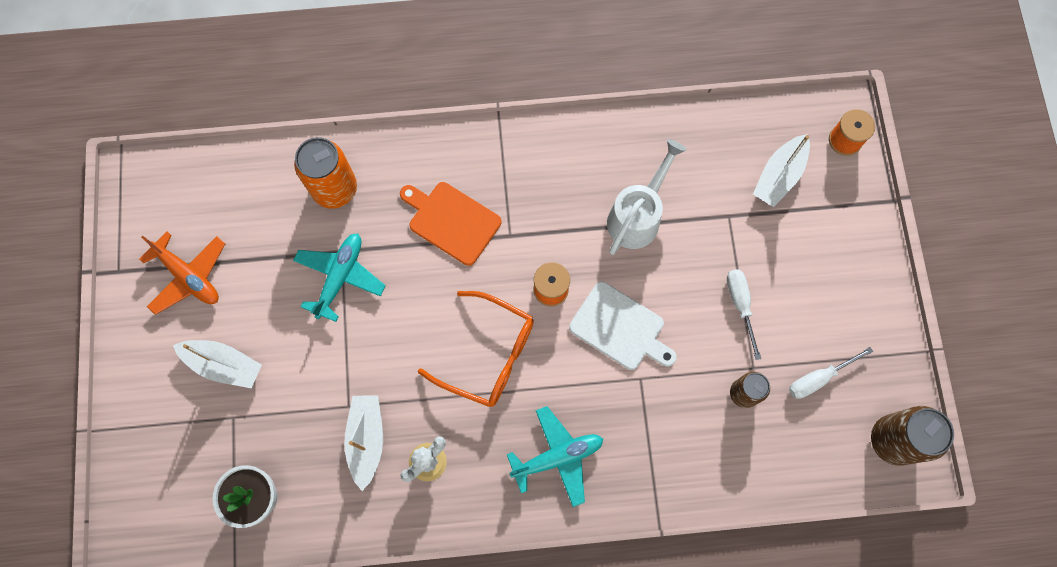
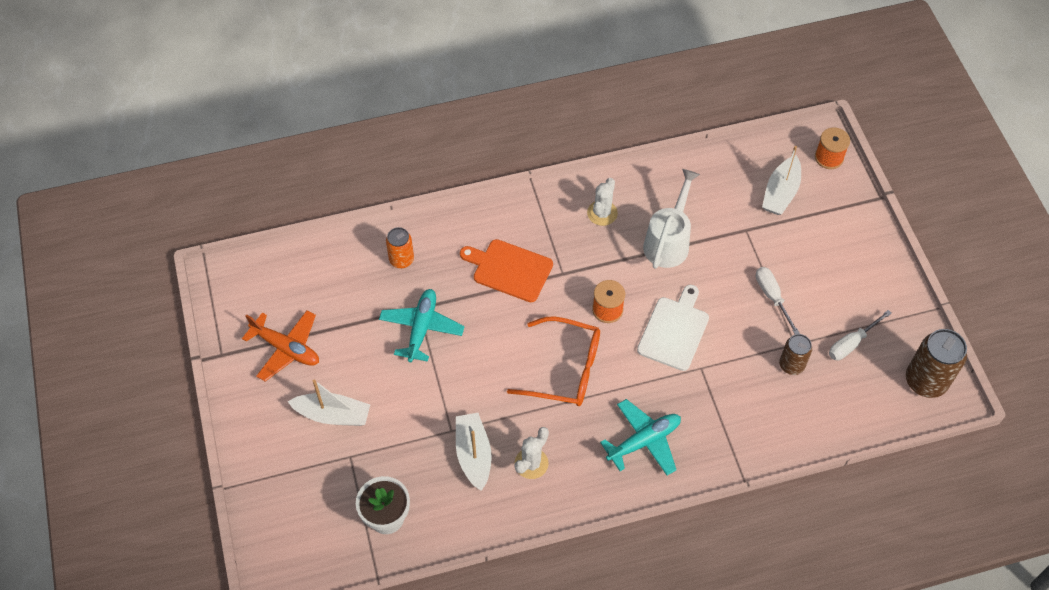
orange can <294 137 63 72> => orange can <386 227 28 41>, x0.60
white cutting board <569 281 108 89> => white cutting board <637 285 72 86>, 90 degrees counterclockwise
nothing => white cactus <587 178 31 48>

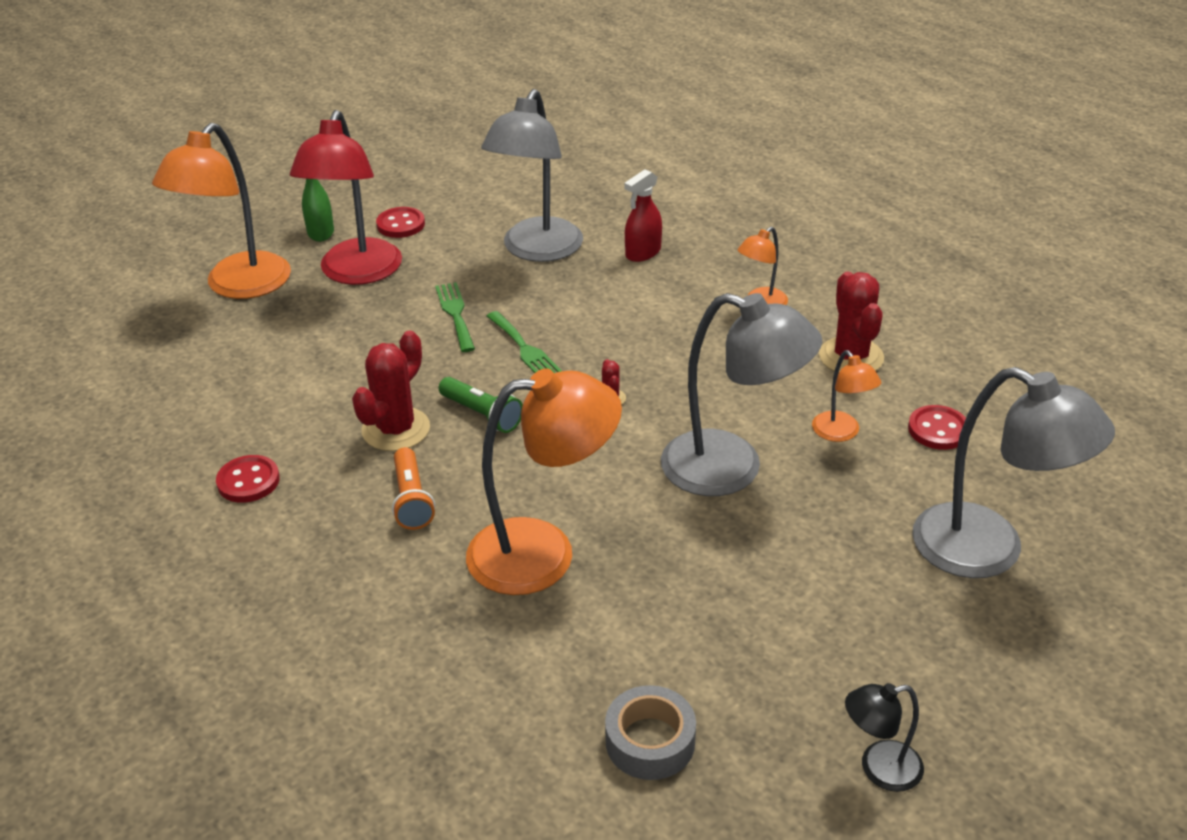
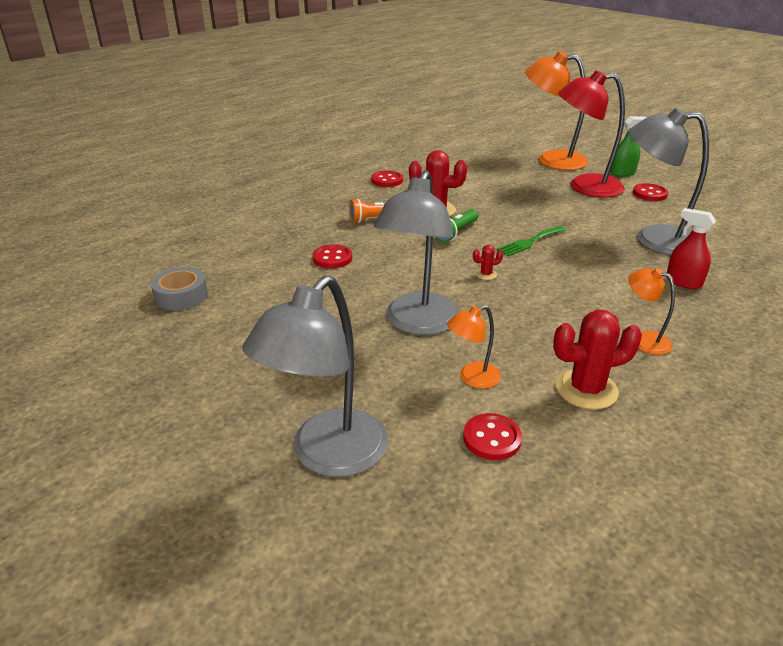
green fork <435 282 40 70> => nothing
orange lamp <466 369 156 226> => red button <313 244 39 25>
black lamp <845 683 79 109> => nothing

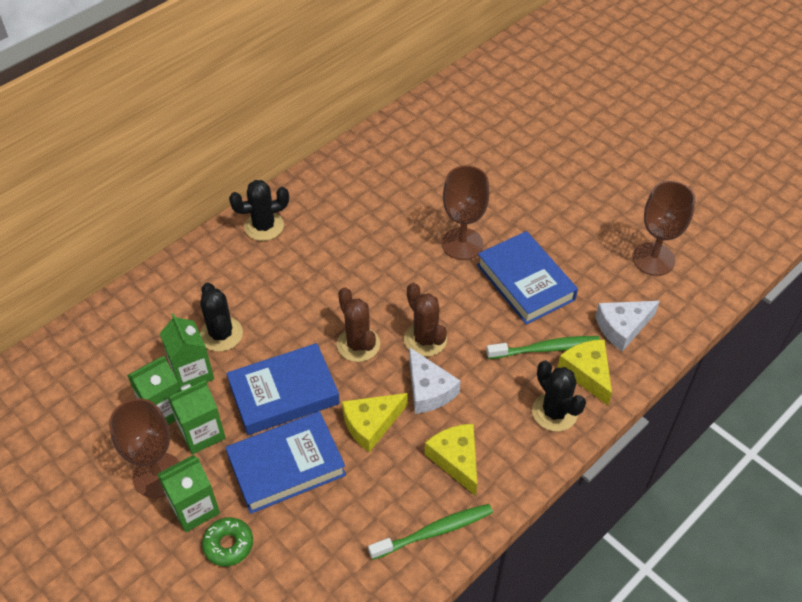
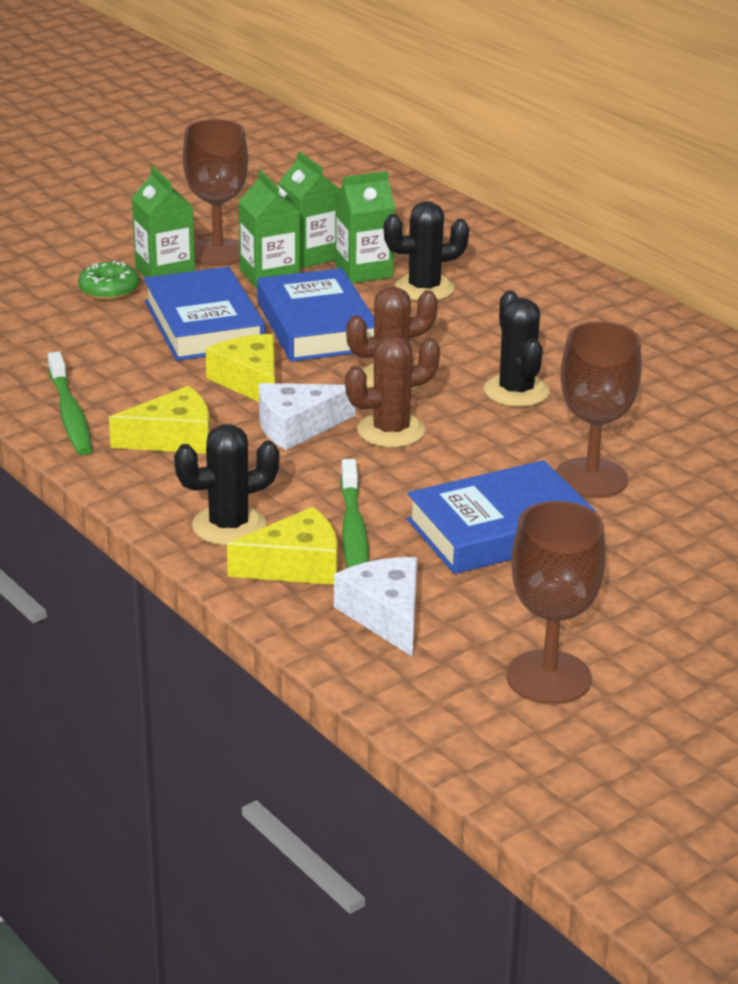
black cactus <229 180 60 61> => black cactus <484 291 66 116>, moved

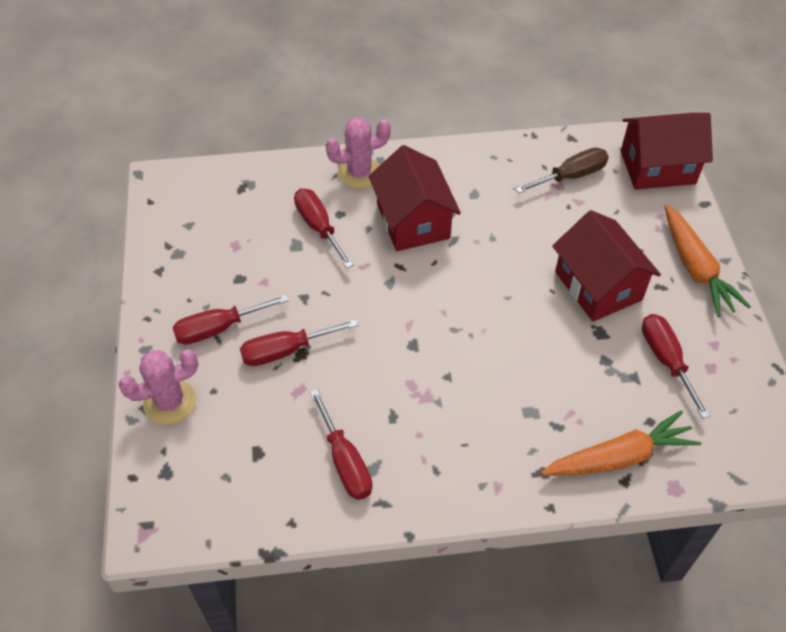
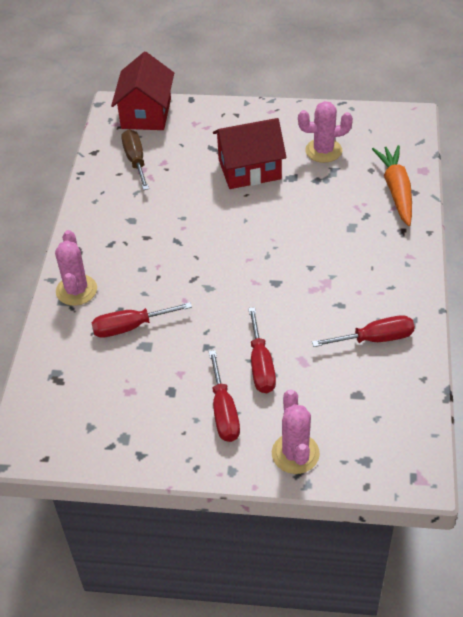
red house <369 145 92 106> => nothing
red screwdriver <642 314 68 105> => pink cactus <298 101 55 62>
orange carrot <665 205 86 112> => nothing

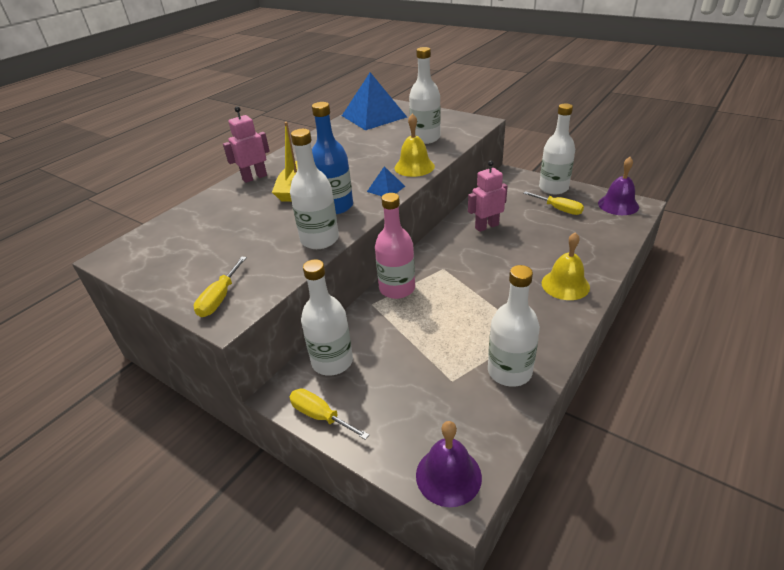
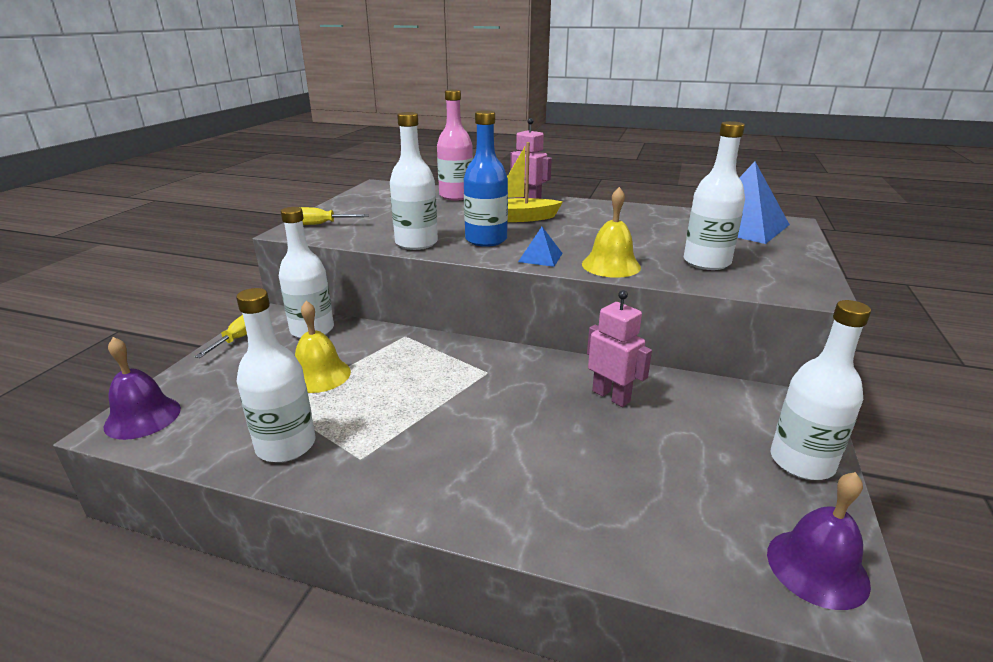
pink bottle <375 193 40 106> => pink bottle <437 89 36 112>, moved
yellow screwdriver <523 191 61 24> => nothing
yellow bell <542 232 48 68> => yellow bell <295 301 56 92>, moved

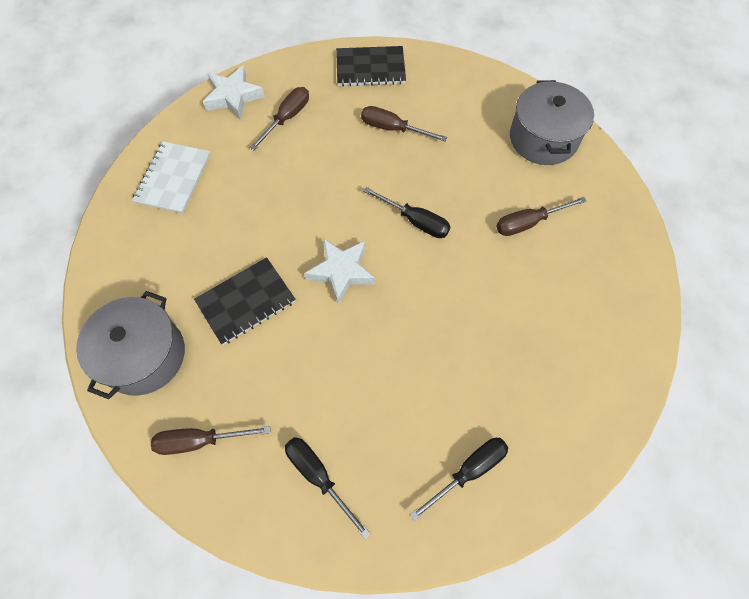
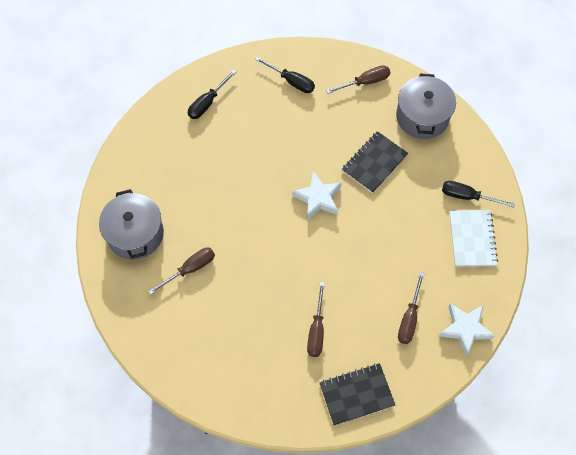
brown screwdriver <361 106 86 36> => brown screwdriver <307 282 18 75>, 90 degrees clockwise
black screwdriver <363 187 87 51> => black screwdriver <442 181 73 26>, moved
grey pot <510 80 84 85> => grey pot <99 189 65 71>, moved

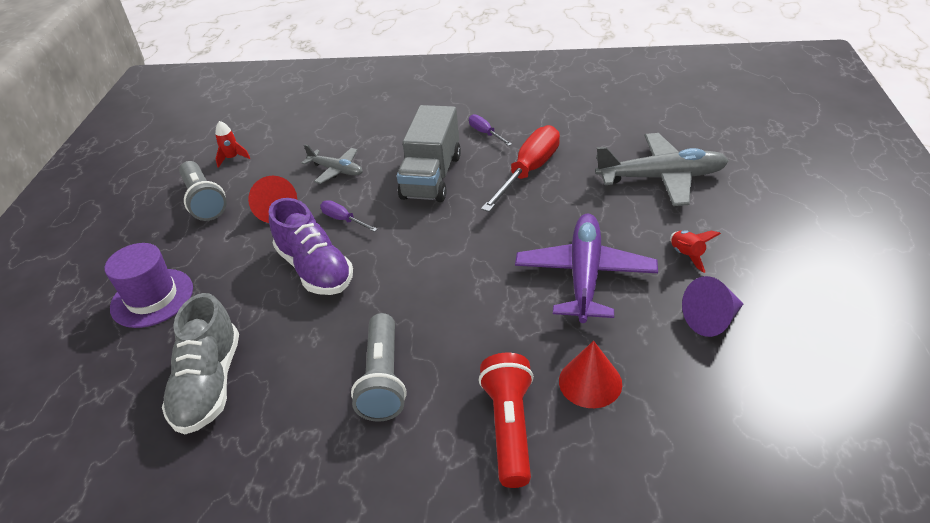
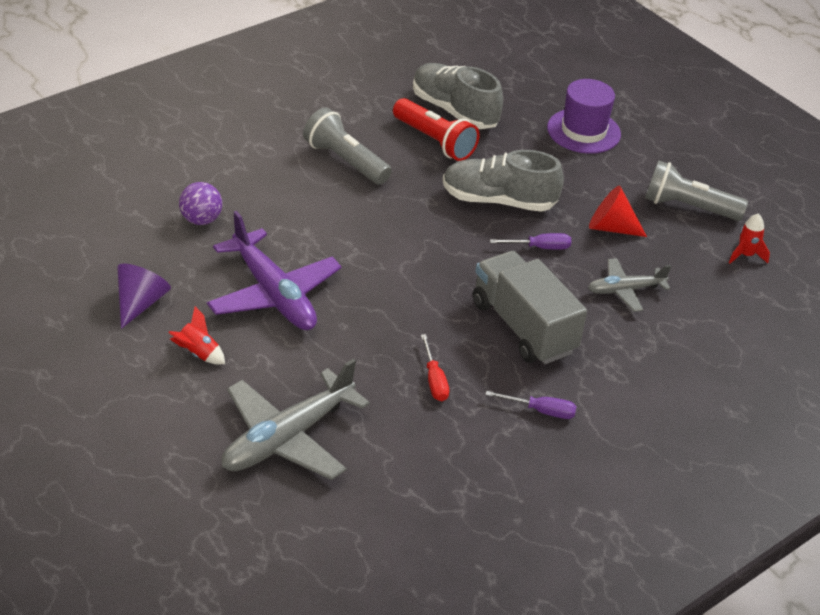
purple shoe <269 198 84 97> => grey shoe <443 150 121 62>
red flashlight <479 353 55 135> => red flashlight <393 98 87 63>, moved
red screwdriver <481 125 79 87> => red screwdriver <421 334 28 67>, x0.49
red cone <559 341 63 67> => purple ball <179 182 43 43>

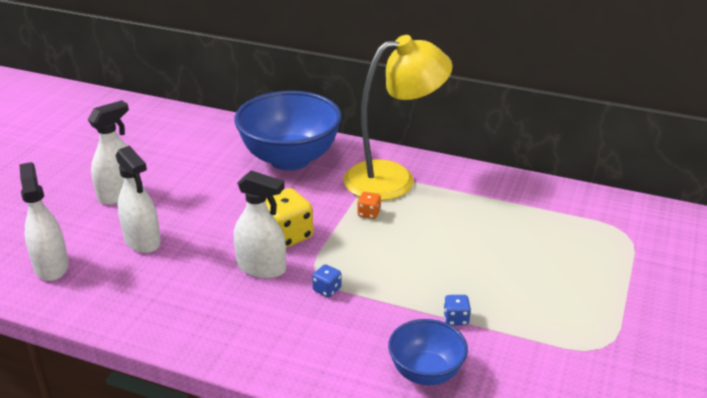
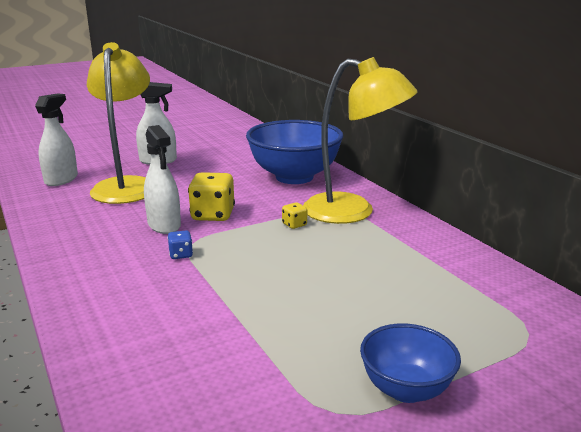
white spray bottle <116 146 45 107> => yellow lamp <87 42 63 162>
orange dice <357 192 24 27> => yellow dice <282 202 25 27>
blue bowl <388 319 80 66> => blue bowl <360 323 101 80>, moved
blue dice <443 295 28 31> => nothing

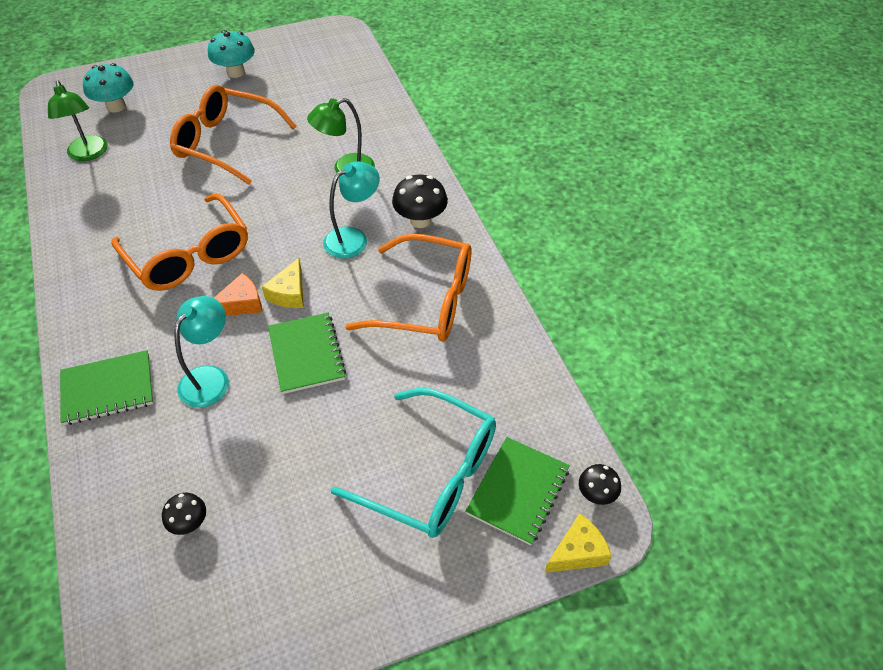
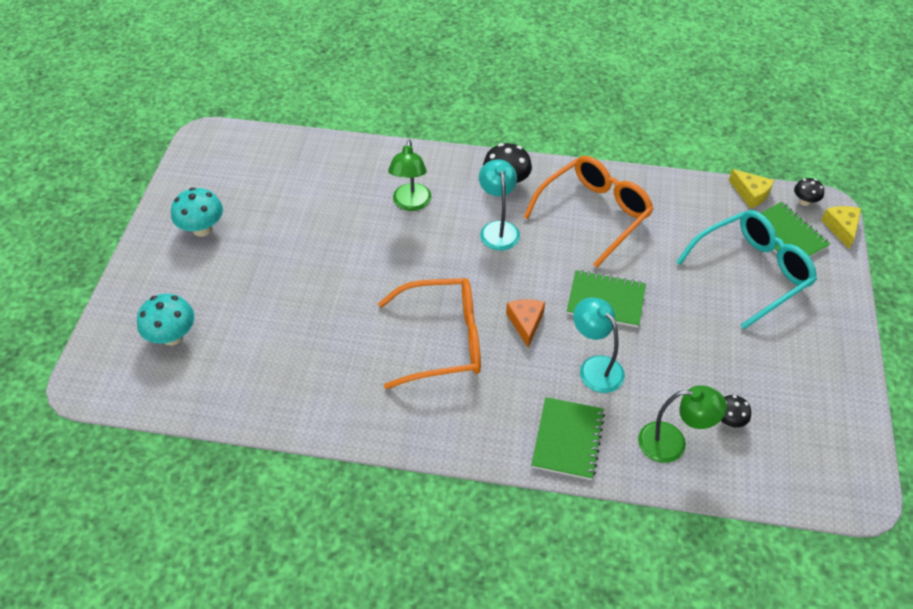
green lamp <48 81 60 80> => green lamp <638 385 89 78>, moved
orange glasses <170 85 126 100> => nothing
yellow cheese <262 258 42 50> => yellow cheese <729 169 45 40>, moved

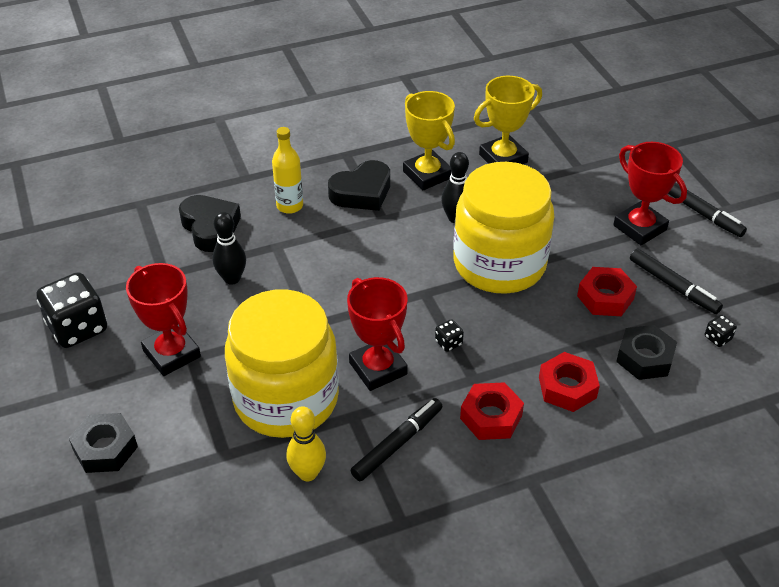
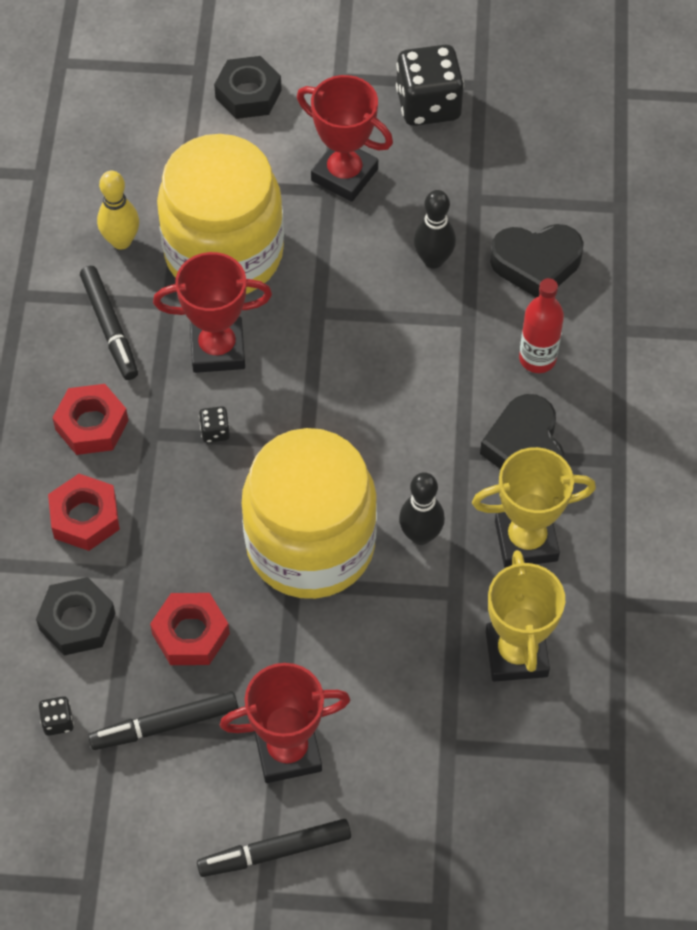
red trophy <126 263 75 113> => red trophy <297 75 96 127>, 45 degrees clockwise
yellow bottle <272 127 31 87> => red bottle <519 278 45 95>

